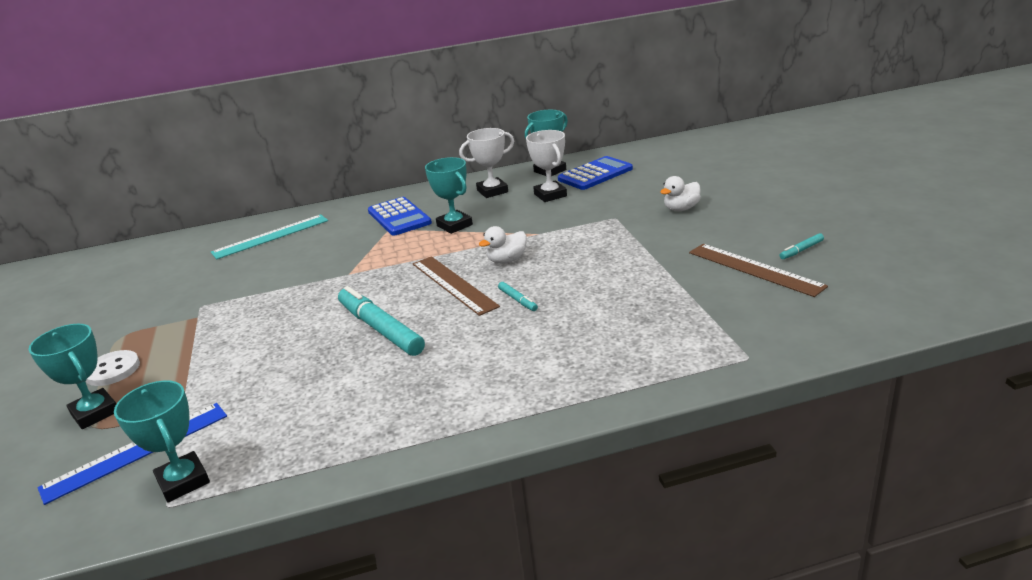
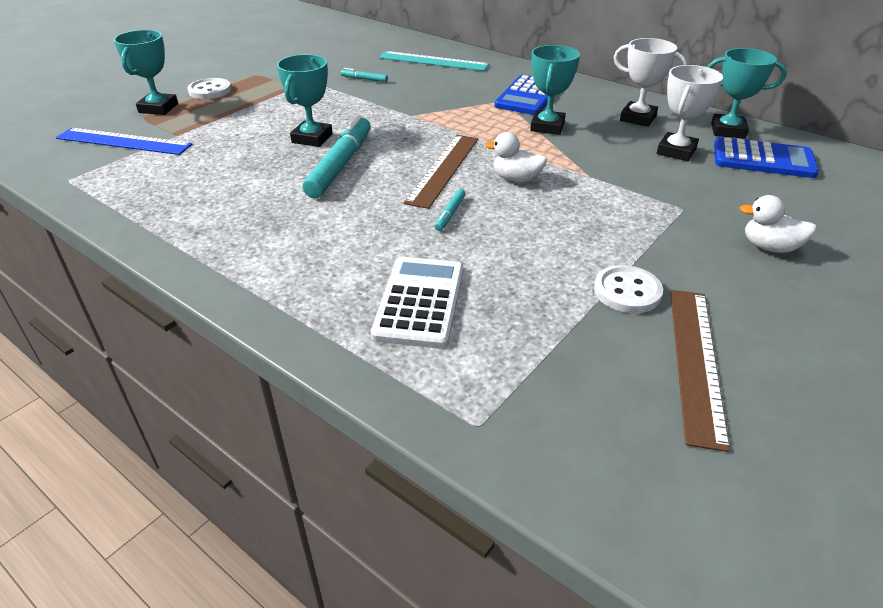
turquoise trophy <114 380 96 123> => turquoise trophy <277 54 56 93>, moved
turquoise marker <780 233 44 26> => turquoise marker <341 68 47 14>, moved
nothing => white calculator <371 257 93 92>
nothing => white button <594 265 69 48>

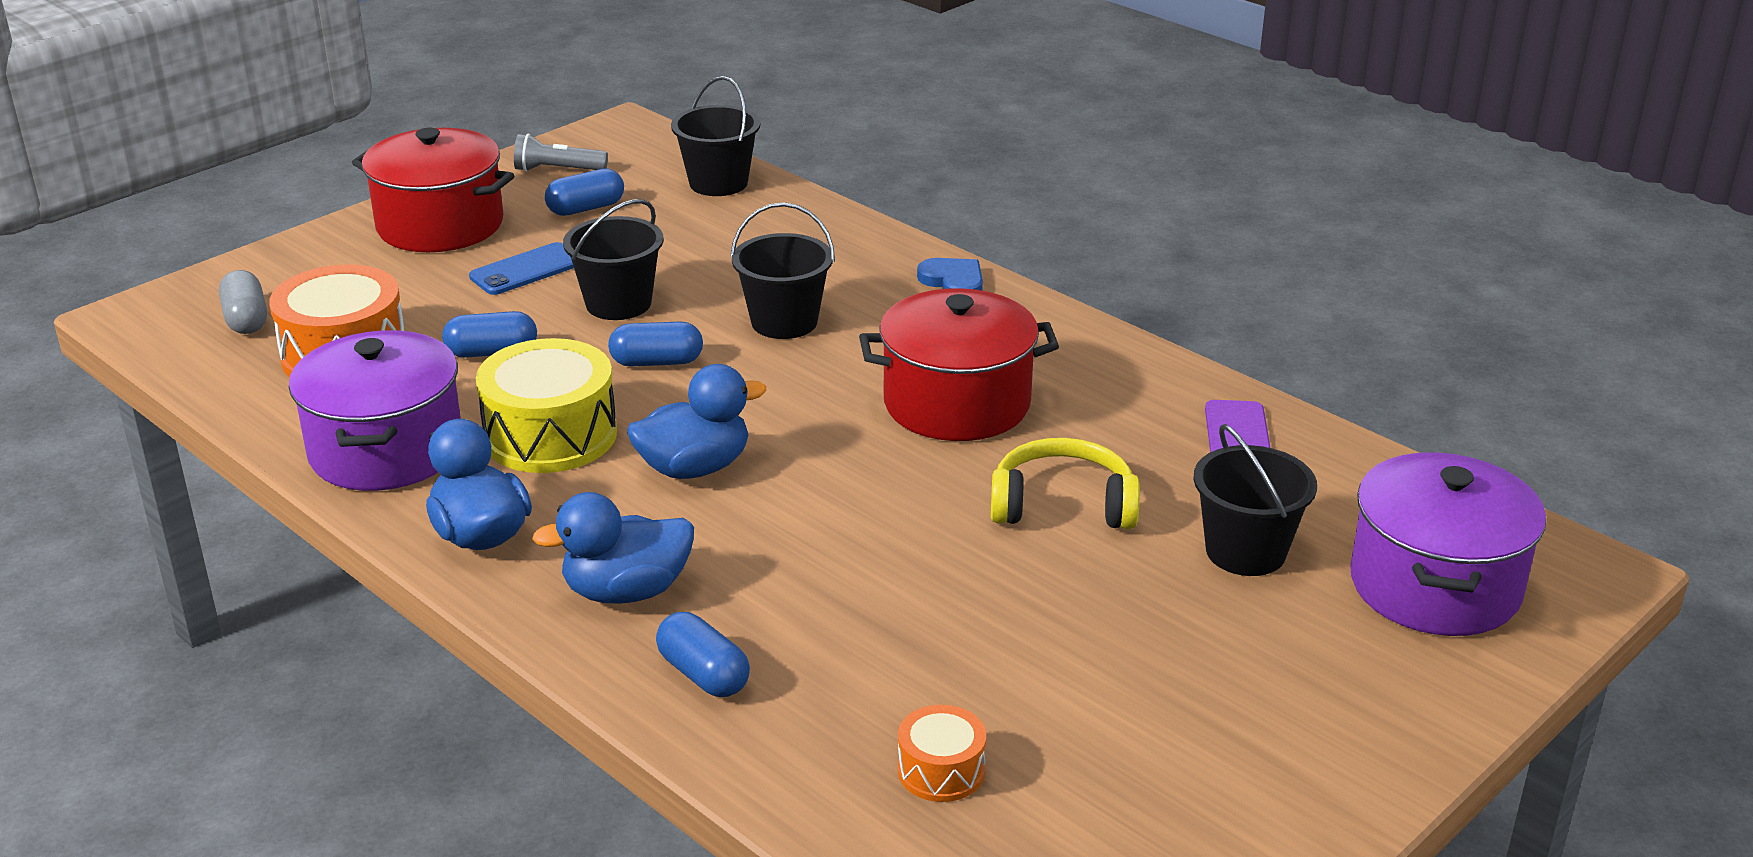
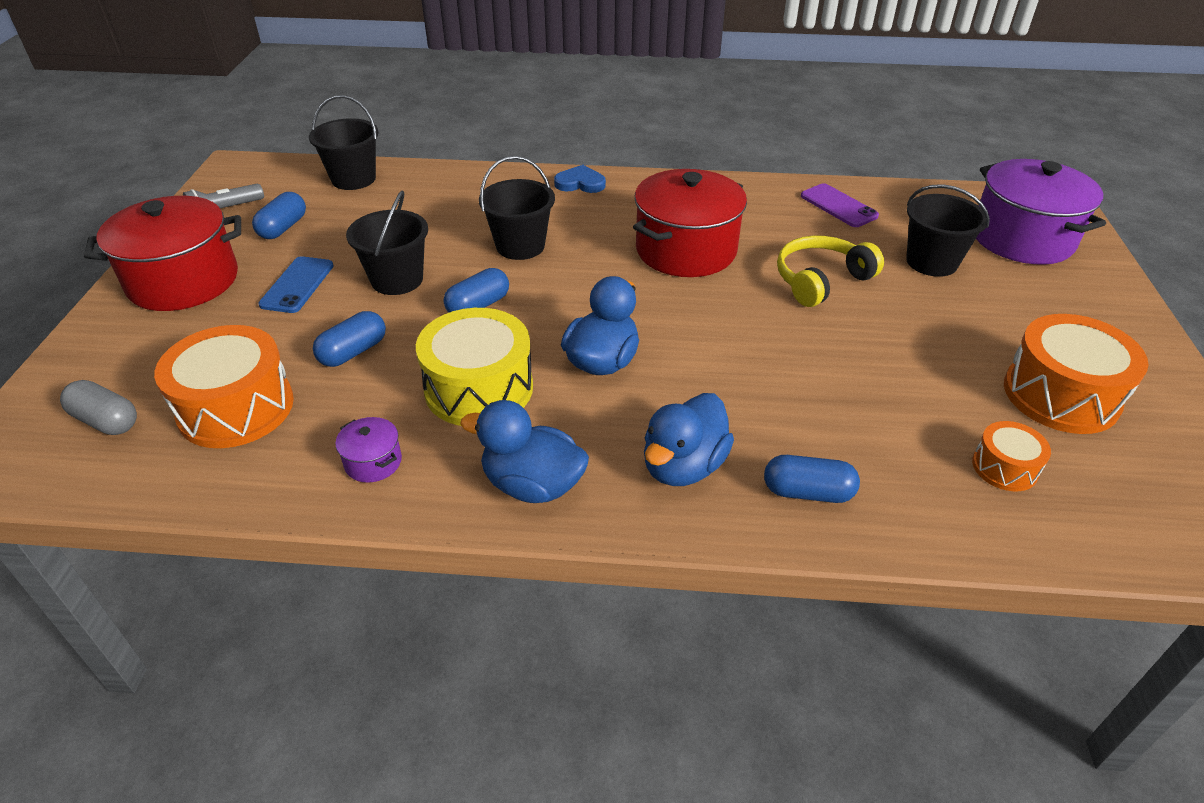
purple pot <289 330 172 161> => purple pot <335 417 67 66>, x0.42
nothing => orange drum <1004 314 145 120>

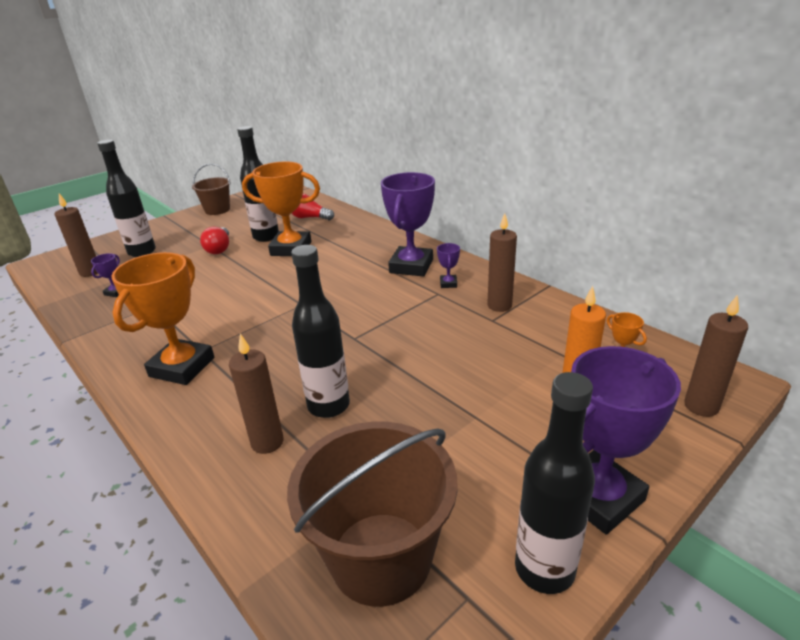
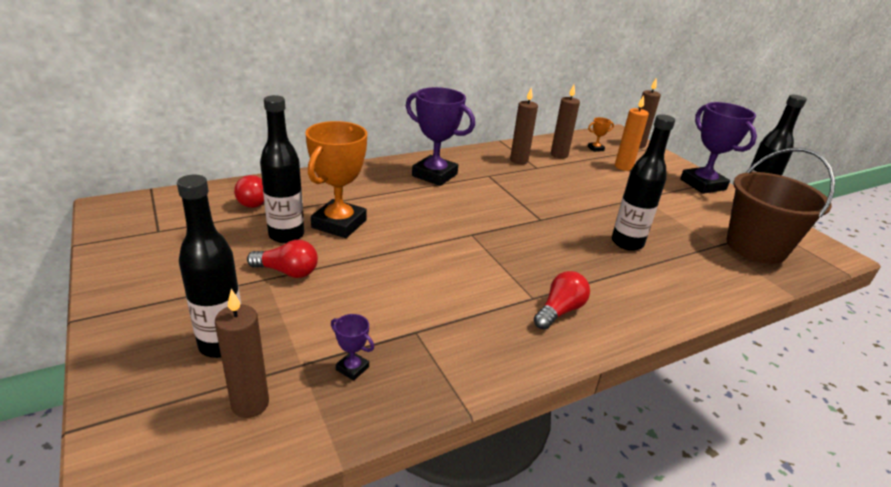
orange trophy <111 252 103 133> => red light bulb <534 271 56 59>
brown bucket <192 164 38 51> => nothing
brown candle <229 334 55 120> => brown candle <551 85 29 74>, moved
purple trophy <437 243 23 45> => nothing

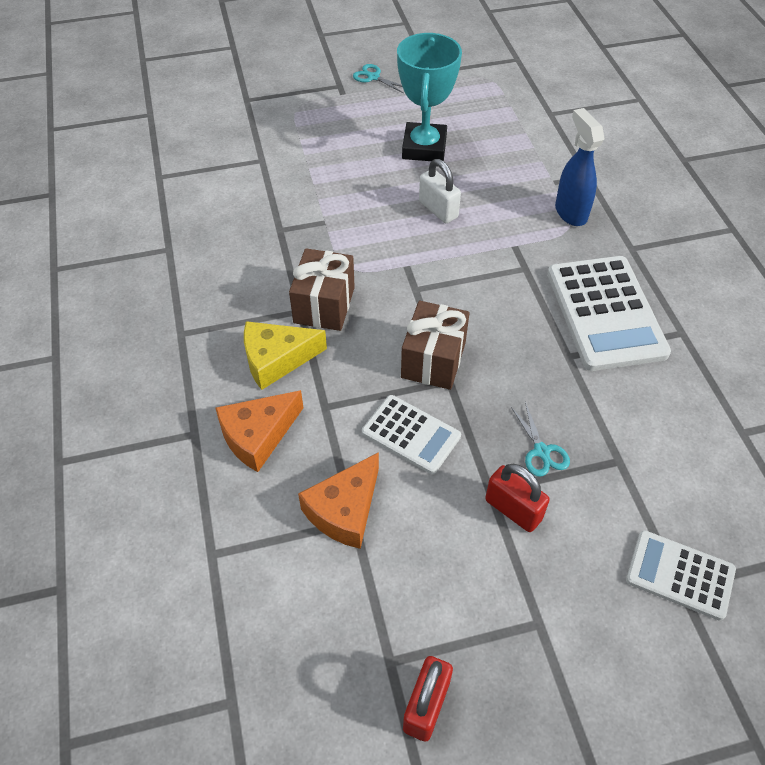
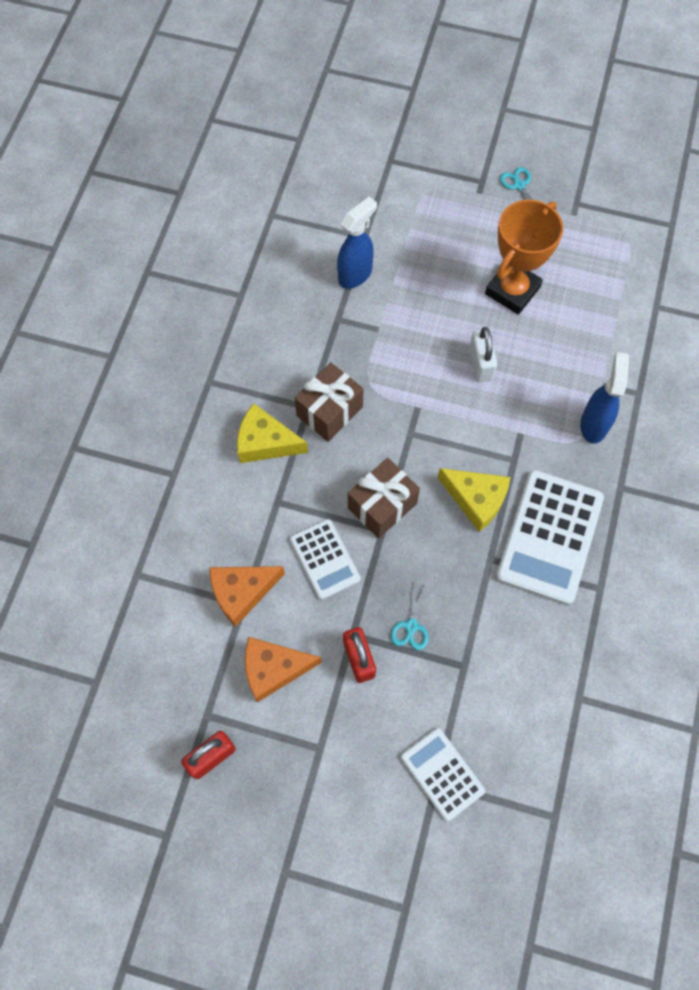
orange cheese <215 390 88 82> => orange cheese <245 637 77 65>, moved
turquoise trophy <397 33 65 128> => orange trophy <485 200 78 115>
nothing => blue spray bottle <337 196 40 93>
nothing => yellow cheese <438 468 72 64>

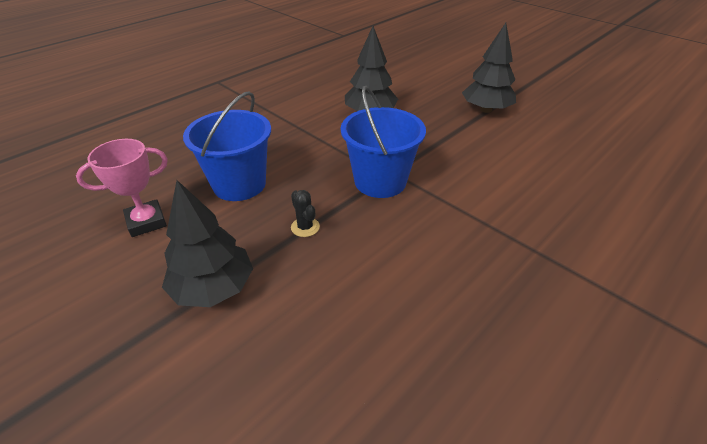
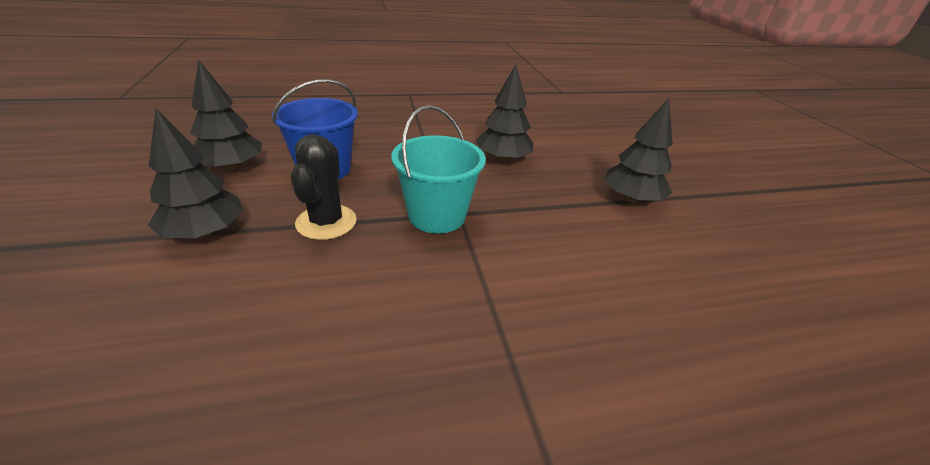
pink trophy <76 139 92 98> => black tree <190 60 72 111>
black cactus <291 190 29 47> => black cactus <291 134 66 106>, x1.99
blue bucket <341 86 85 112> => turquoise bucket <391 105 95 129>

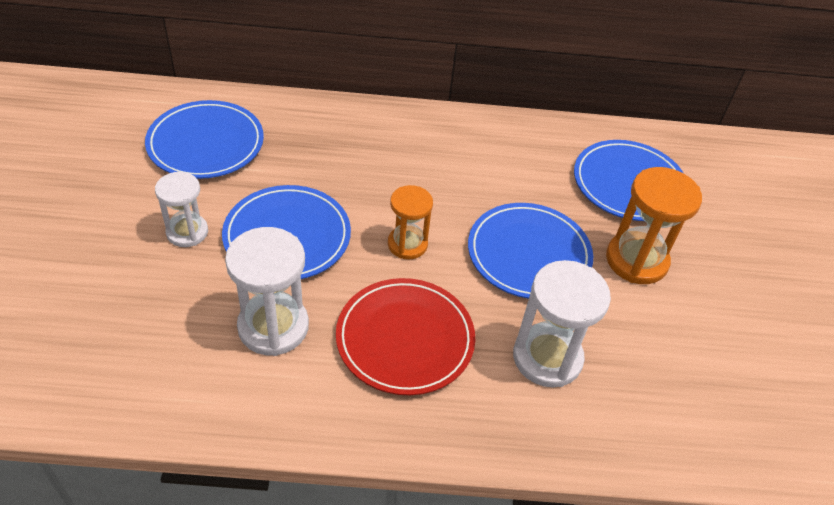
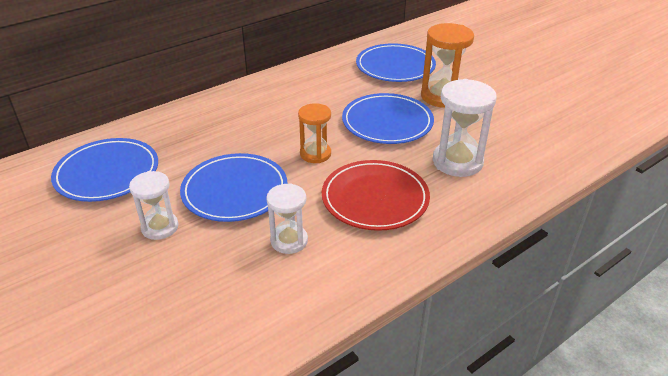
white hourglass <225 227 84 129> => white hourglass <266 183 42 71>, x0.64

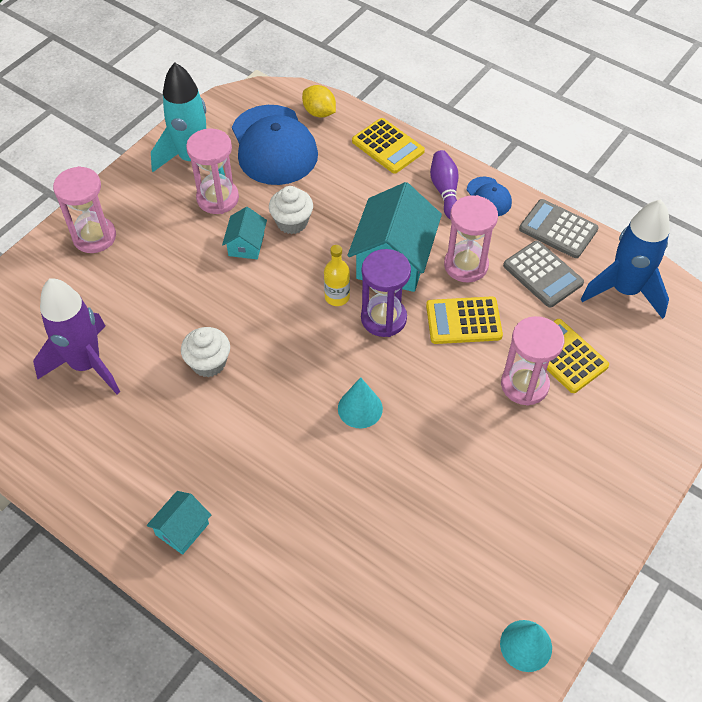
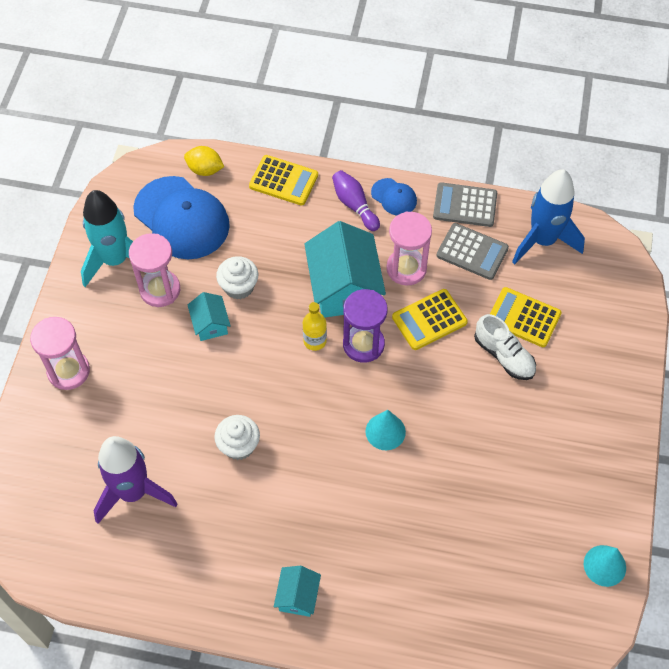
pink hourglass <501 316 63 90> => white shoe <474 314 62 66>

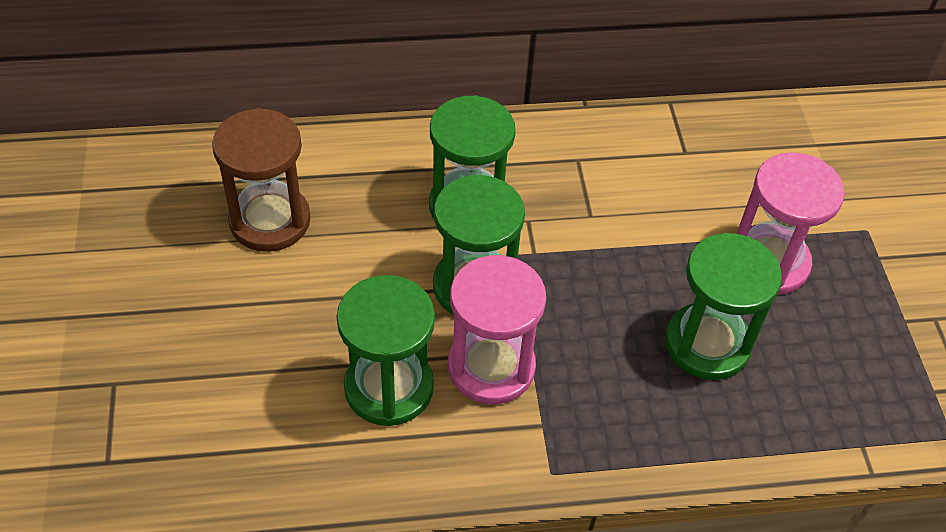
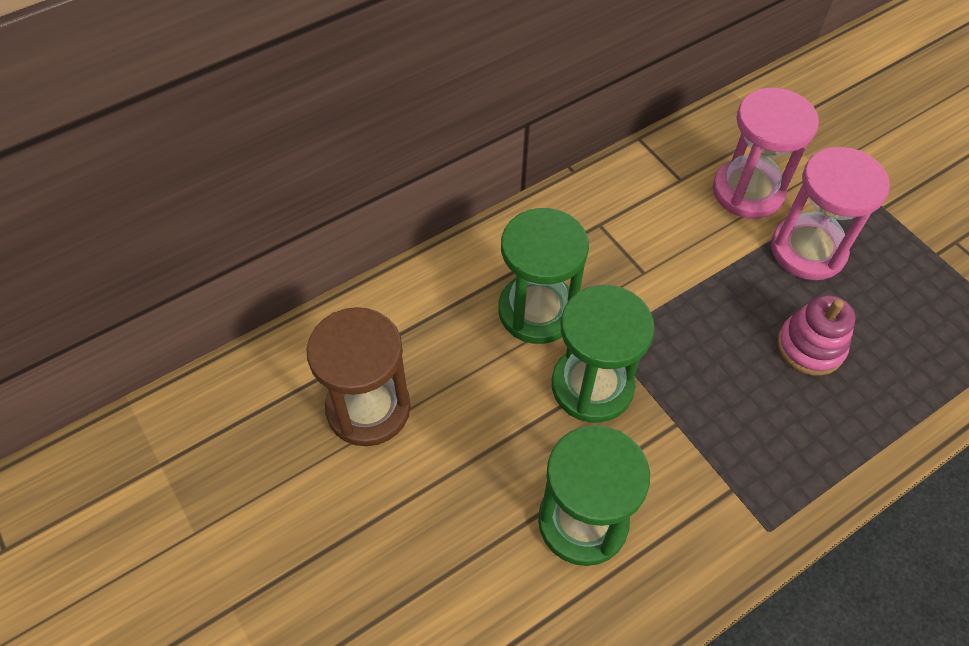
pink hourglass <448 255 98 149> => pink hourglass <713 88 106 131>, moved
green hourglass <665 233 117 147> => pink stacking toy <777 295 79 81>

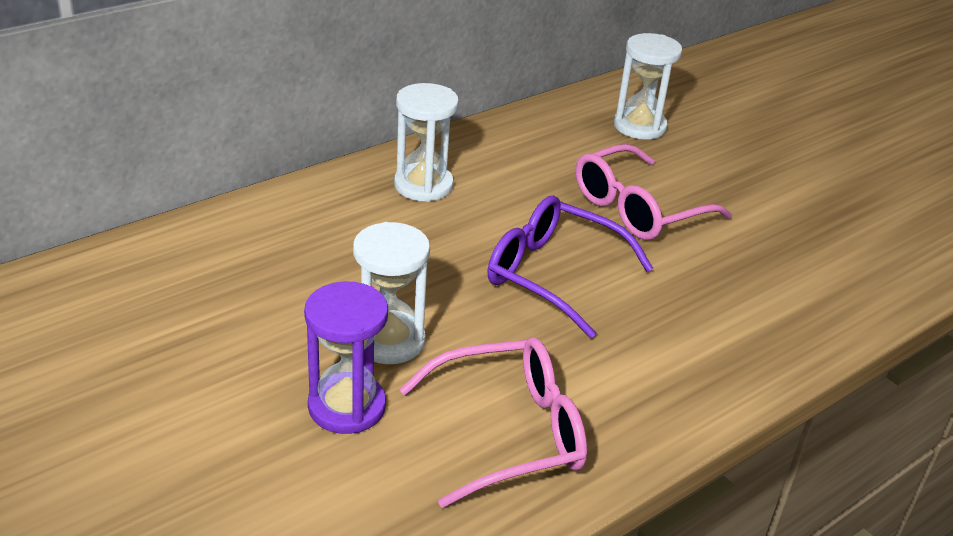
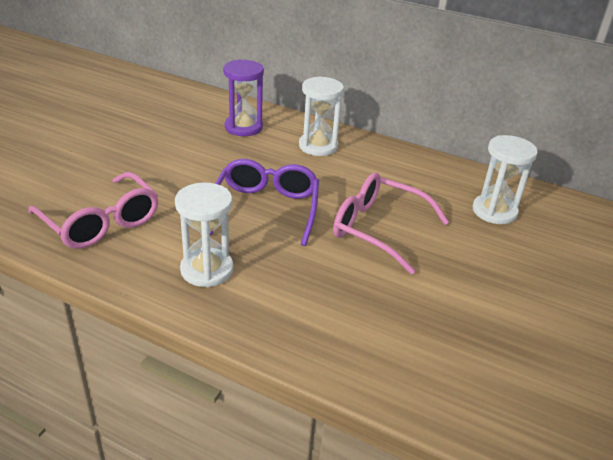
purple hourglass <304 281 84 153> => purple hourglass <223 59 41 77>, moved
white hourglass <353 222 77 142> => white hourglass <175 183 58 104>, moved

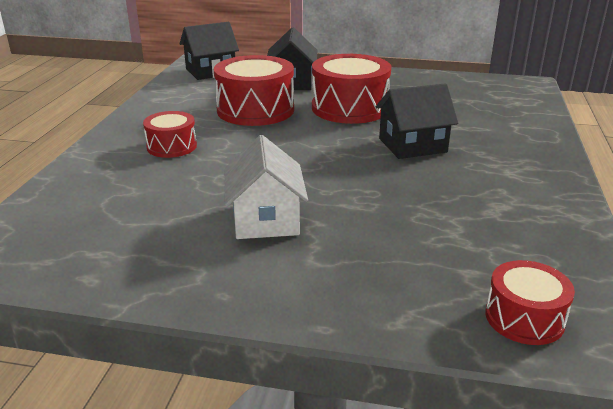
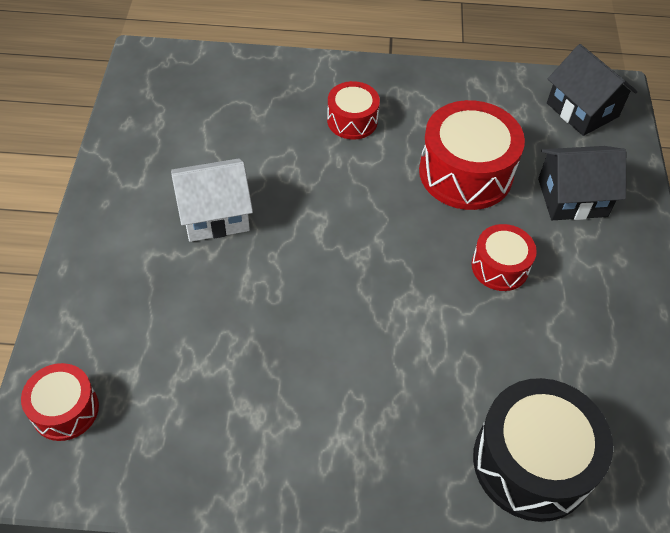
red drum <312 54 79 70> => red drum <471 224 66 67>, x0.56
black house <376 83 82 76> => nothing
nothing => black drum <473 378 140 144>

